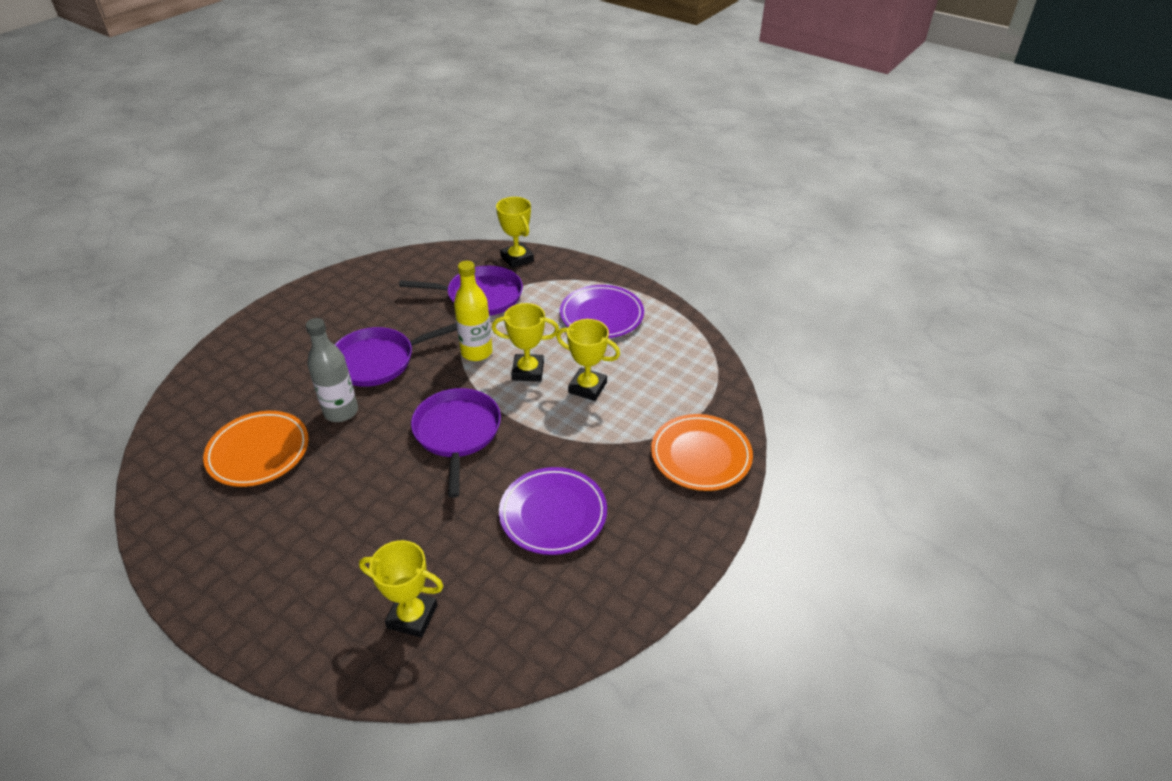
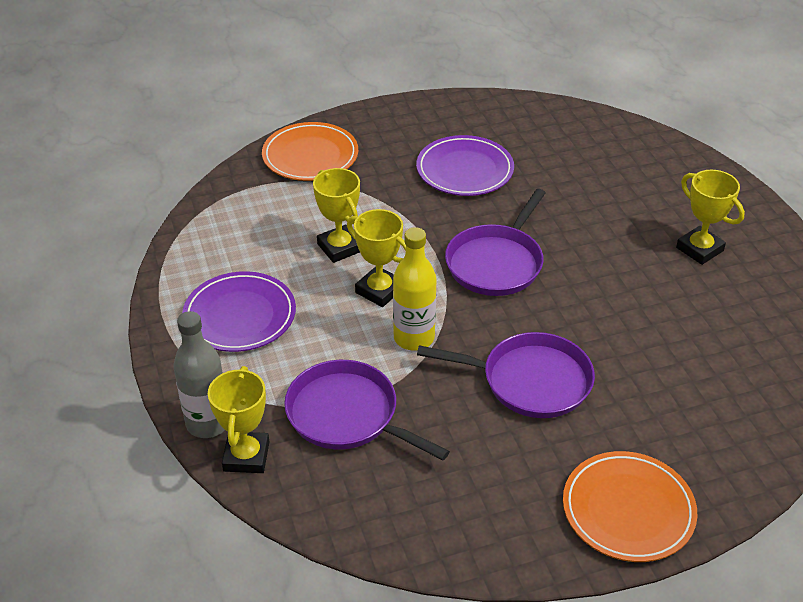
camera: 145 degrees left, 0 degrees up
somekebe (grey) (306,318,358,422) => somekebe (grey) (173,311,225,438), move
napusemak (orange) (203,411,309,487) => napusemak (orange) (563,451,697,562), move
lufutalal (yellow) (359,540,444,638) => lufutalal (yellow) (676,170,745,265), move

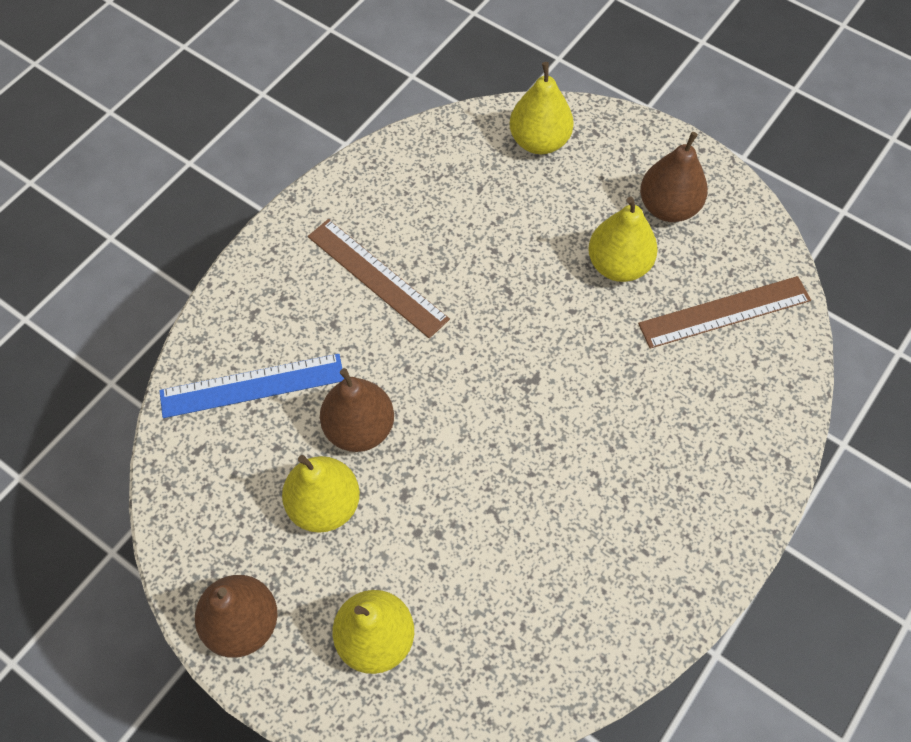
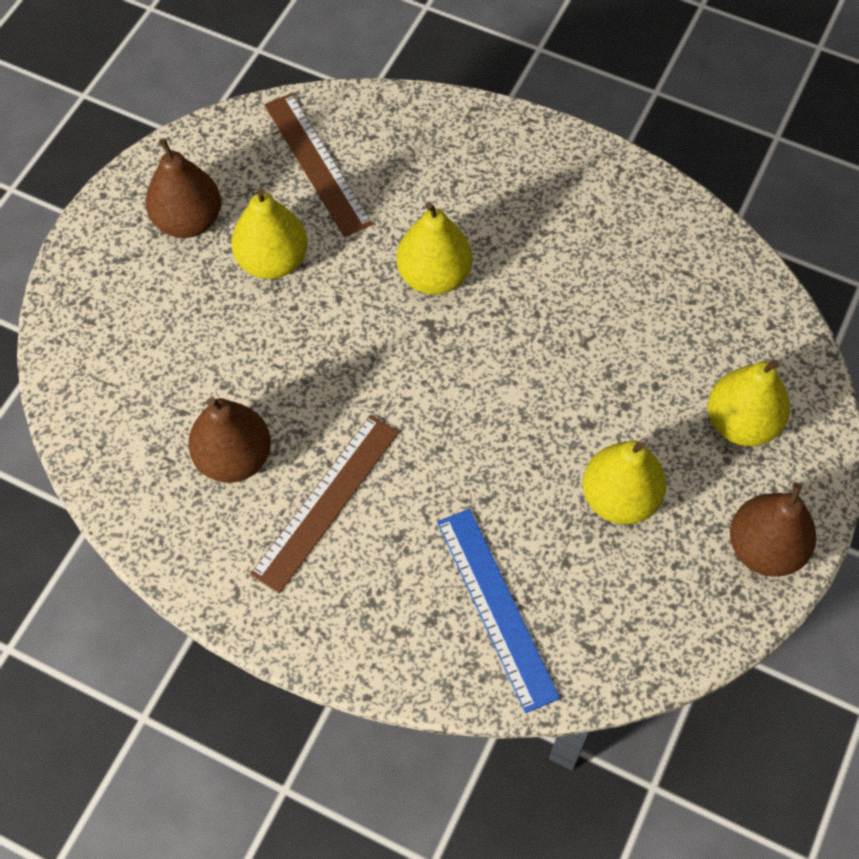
camera: 100 degrees left, 0 degrees up
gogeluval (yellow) (510,62,574,154) => gogeluval (yellow) (396,202,473,295), move
gogeluval (brown) (320,368,394,452) => gogeluval (brown) (188,397,271,483), move

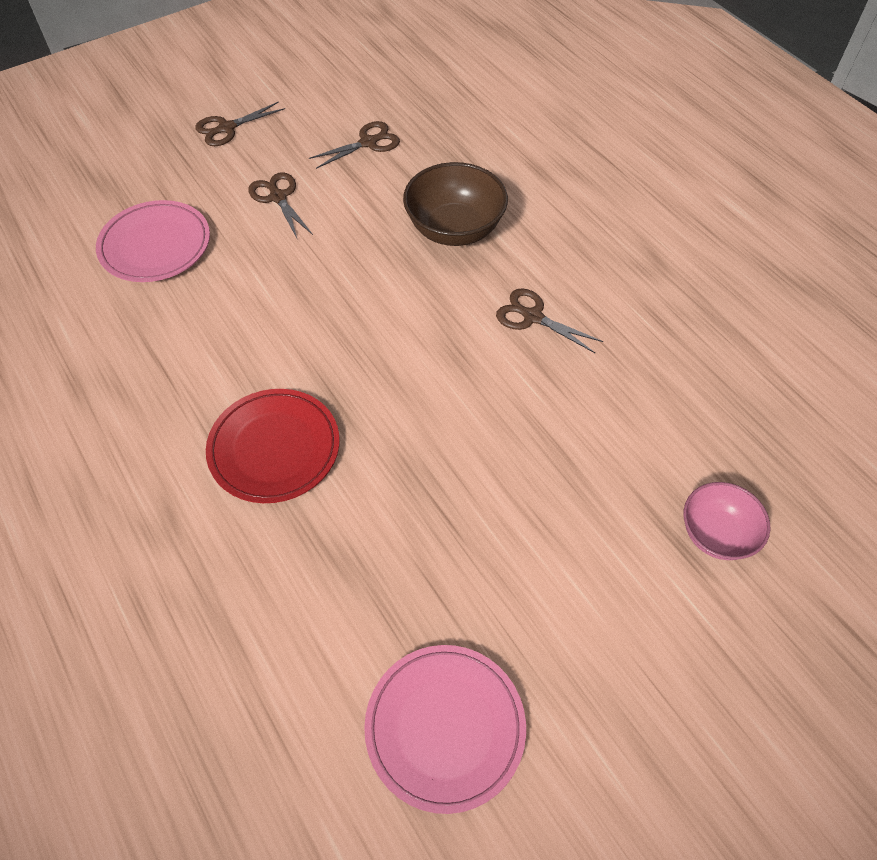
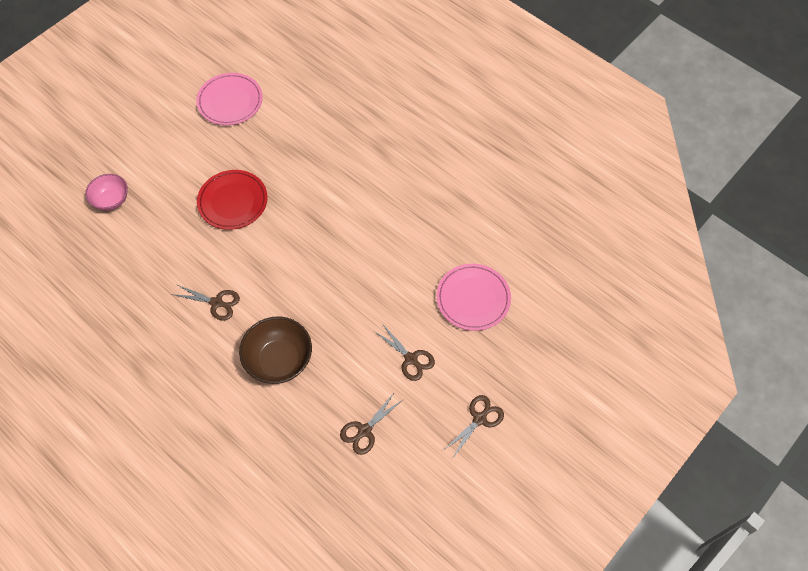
camera: 165 degrees right, 5 degrees up
napusemak (red) (206,389,340,503) => napusemak (red) (197,170,268,230), move

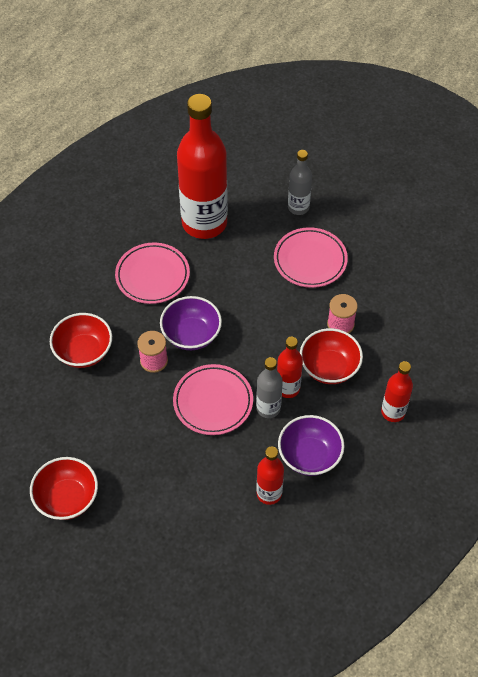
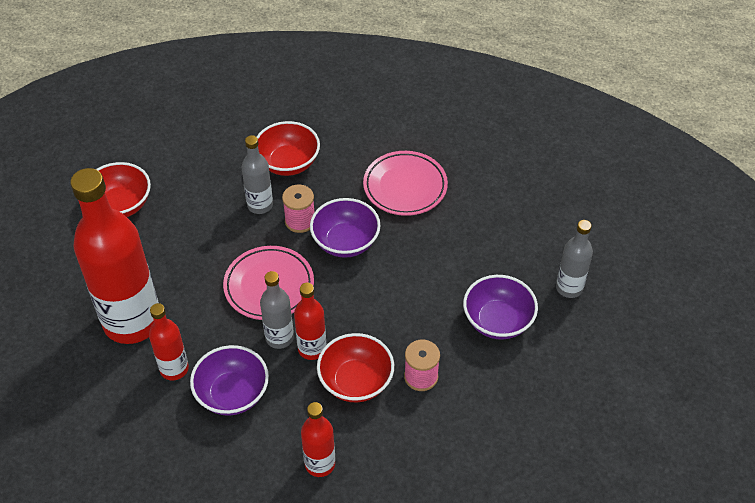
camera: 70 degrees right, 5 degrees down
somekebe (red) (177,94,228,239) => somekebe (red) (70,168,159,344), move
napusemak (pink) (274,227,348,288) => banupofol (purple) (463,275,538,340)
nothing => somekebe (grey) (242,135,273,214)

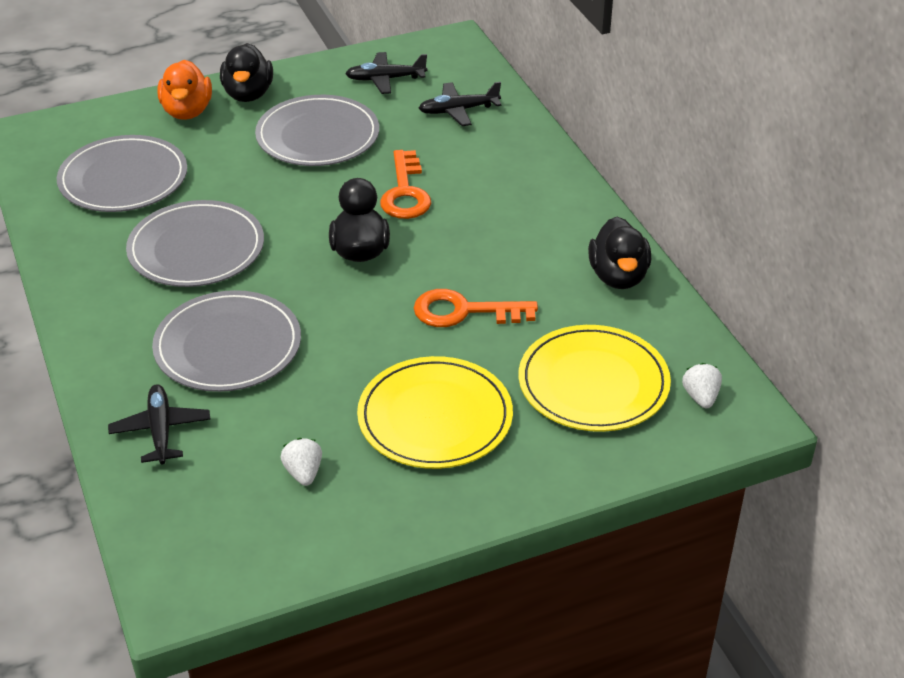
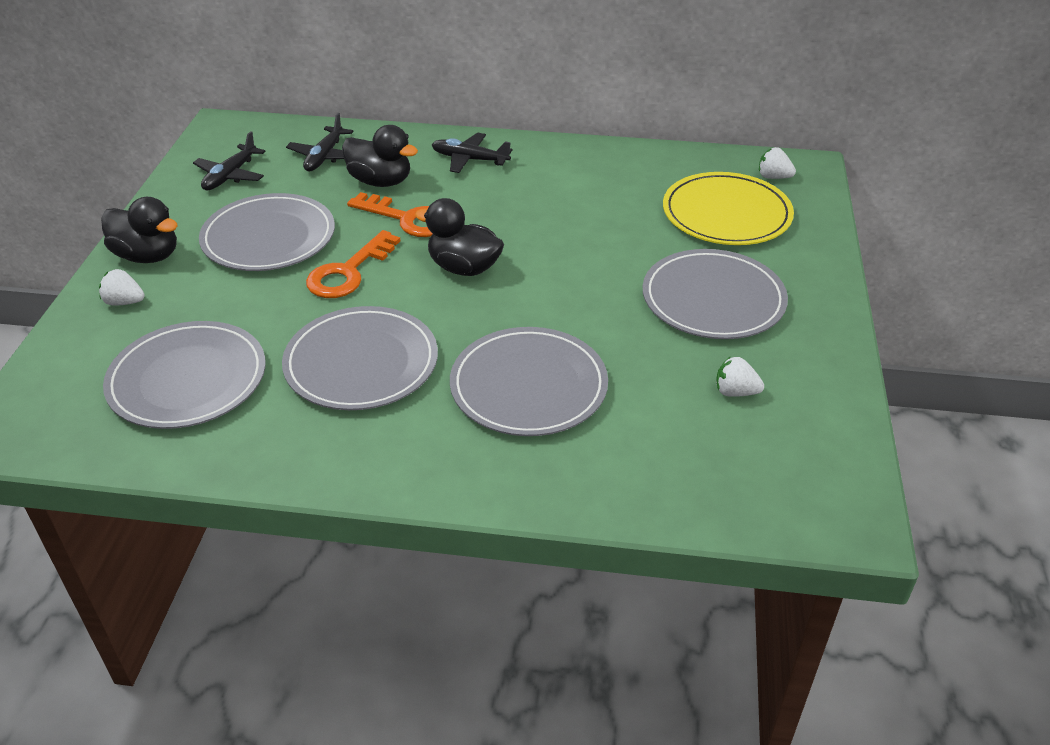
camera: 60 degrees left, 0 degrees up
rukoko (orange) (158,60,212,120) => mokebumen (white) (99,269,145,306)
rukoko (black) (588,217,651,289) => rukoko (black) (342,125,418,187), move
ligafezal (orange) (414,289,538,327) => ligafezal (orange) (306,230,400,298), move
napusemak (yellow) (357,356,513,469) => napusemak (grey) (643,249,788,339)
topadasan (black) (108,384,211,465) => topadasan (black) (432,132,512,173), move

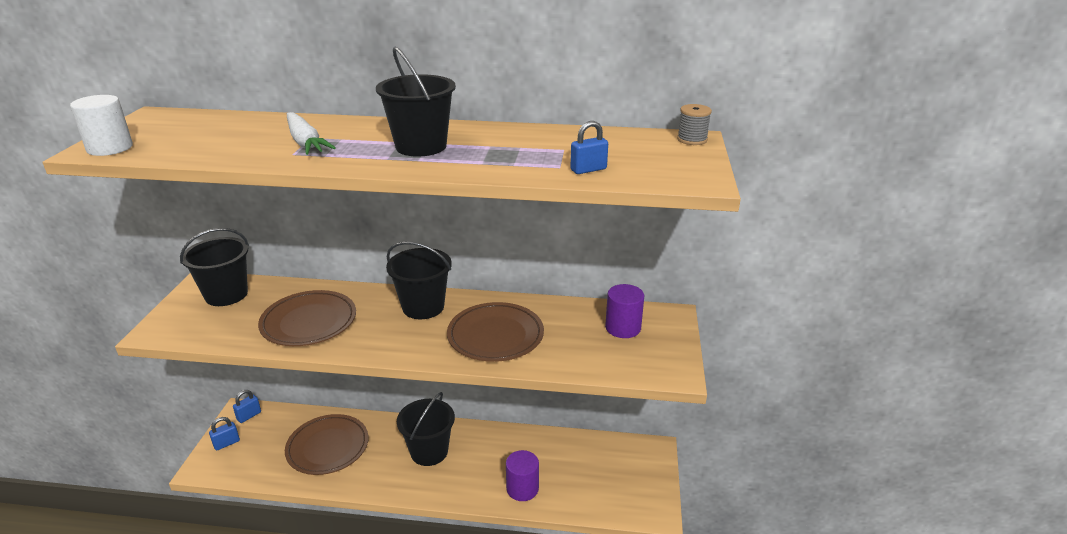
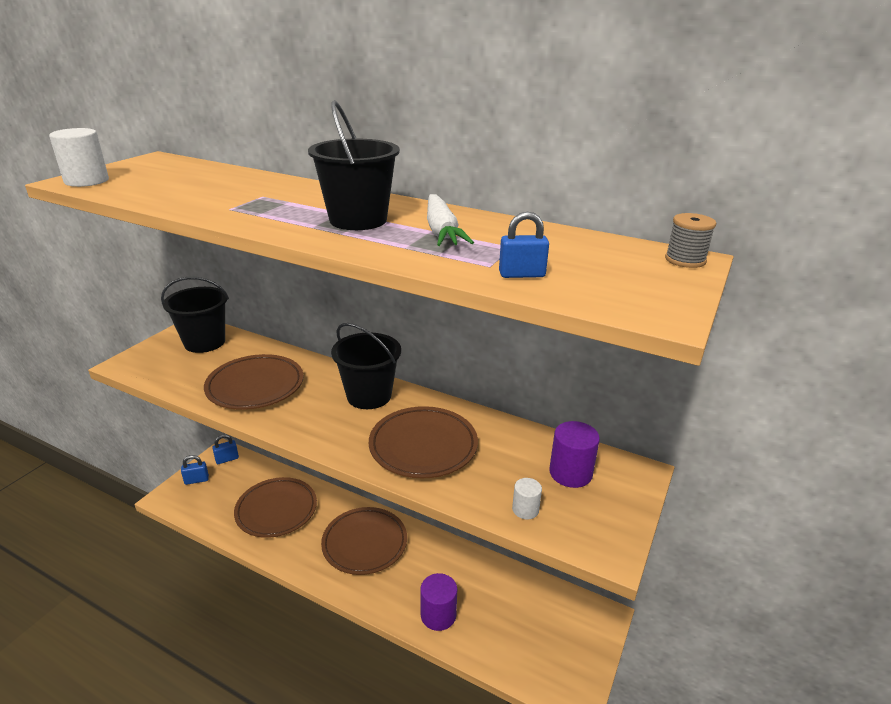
camera: 20 degrees right, 0 degrees up
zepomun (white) (287,112,336,155) => zepomun (white) (427,194,474,246), move
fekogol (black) (397,392,455,466) => napusemak (brown) (321,507,407,575)
nothing => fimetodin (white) (512,478,542,519)

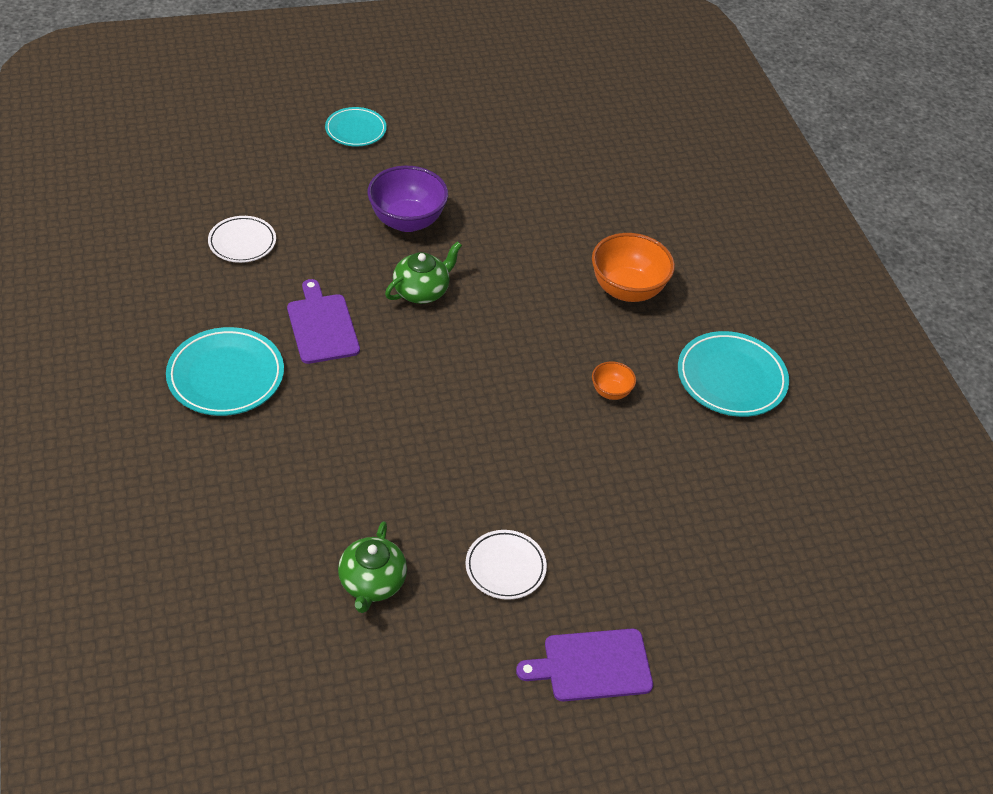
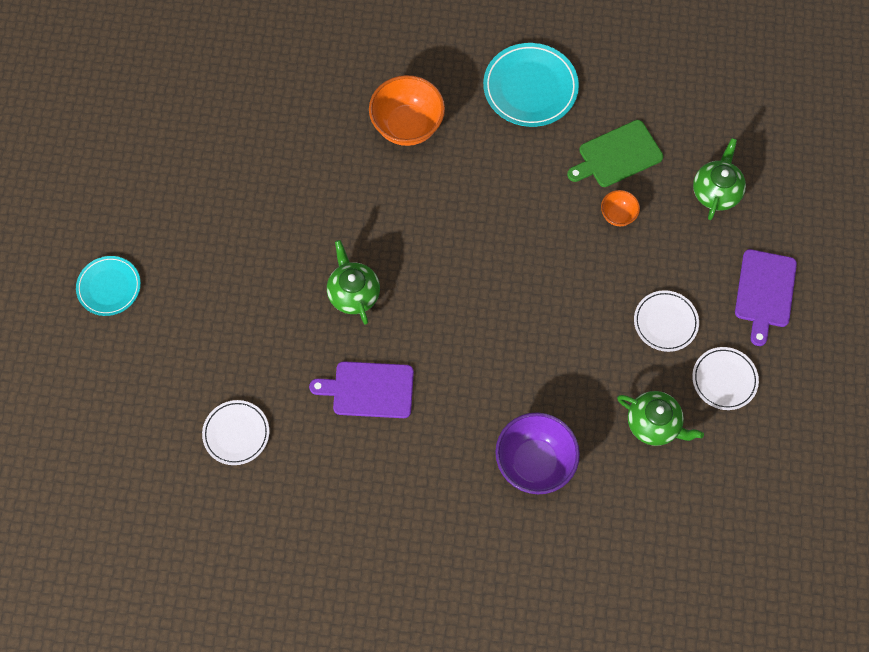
camera: 65 degrees left, 20 degrees up
banupofol (purple) (367,166,448,232) => banupofol (purple) (495,412,580,494), move
napusemak (turquoise) (166,327,284,416) => nothing
banupofol (orange) (592,361,636,400) => banupofol (orange) (601,190,640,226), move
nothing => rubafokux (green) (567,120,663,187)
nothing => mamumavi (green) (693,138,746,220)
nothing => napusemak (white) (692,347,759,410)

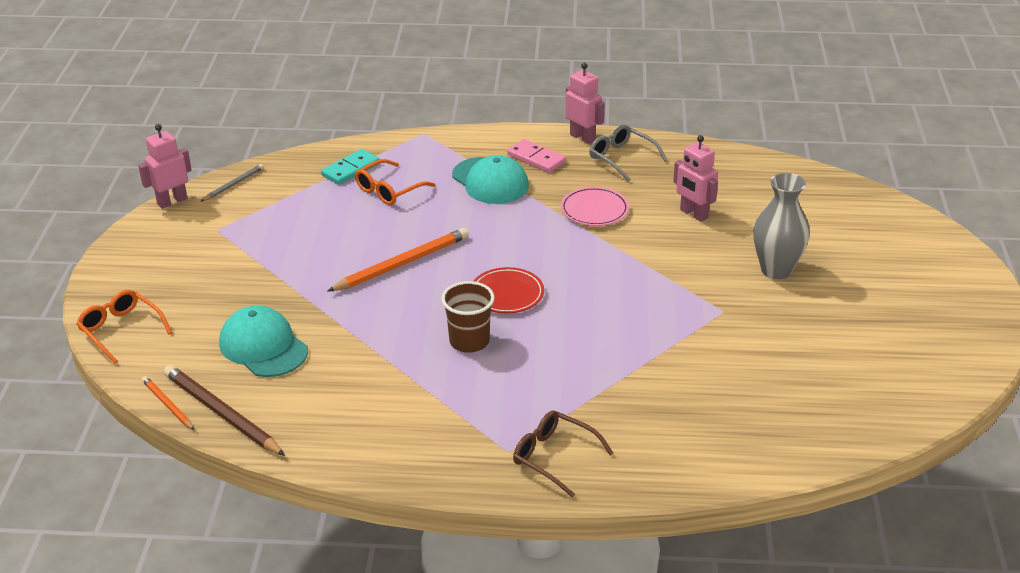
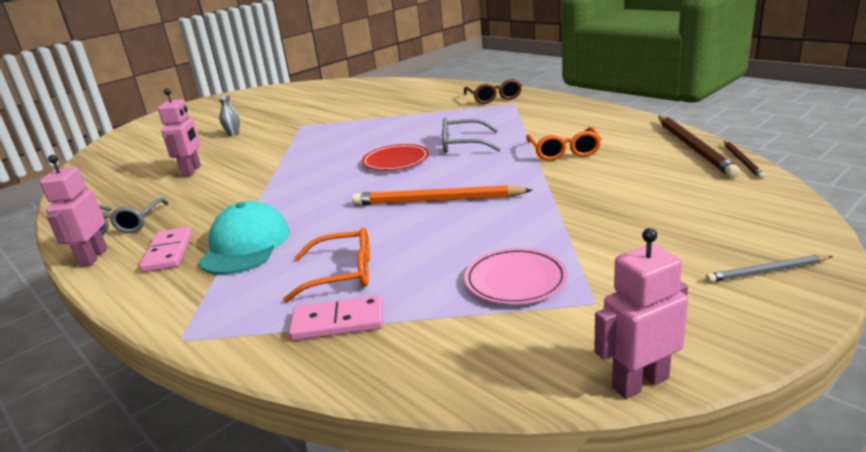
camera: 135 degrees left, 10 degrees down
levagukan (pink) (138,124,192,209) => levagukan (pink) (594,228,688,399), 150 degrees clockwise
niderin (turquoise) (321,149,380,185) => niderin (pink) (289,295,383,340)
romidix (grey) (200,164,264,202) => romidix (grey) (706,255,833,283), move
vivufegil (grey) (753,173,810,279) => vivufegil (grey) (218,96,240,136), x0.47
napusemak (pink) (561,187,629,226) => napusemak (pink) (464,248,568,305), move
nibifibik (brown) (441,281,495,353) => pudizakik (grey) (442,118,501,153)
pudizakik (orange) (76,290,172,364) => pudizakik (orange) (526,127,601,161), move
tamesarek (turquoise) (219,306,308,377) => nothing
romidix (orange) (142,376,194,430) => romidix (brown) (724,141,766,179)

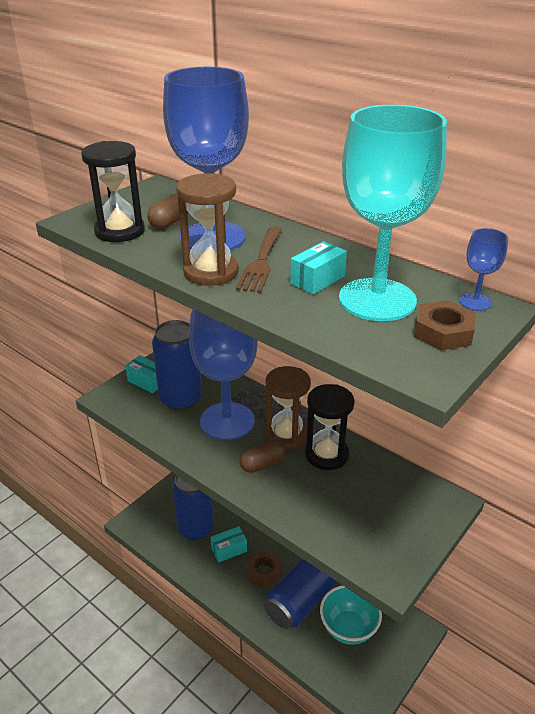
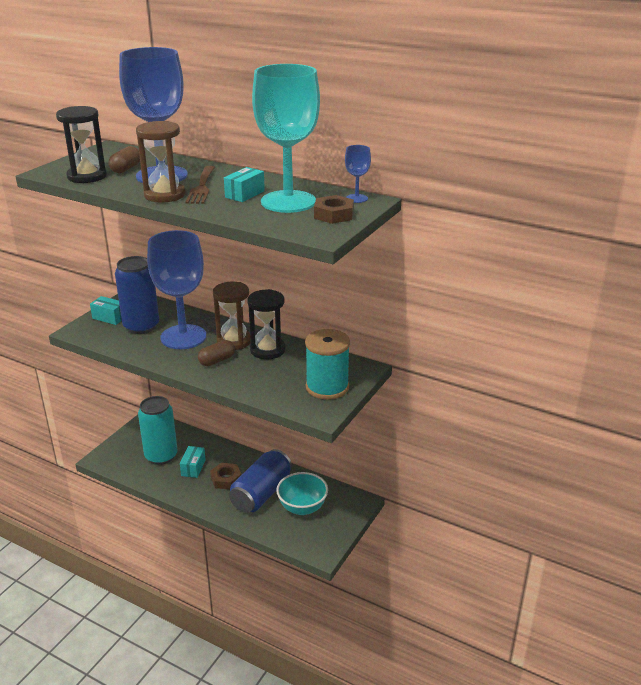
camera: 10 degrees left, 5 degrees down
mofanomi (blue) (172,475,214,540) => mofanomi (turquoise) (138,396,177,465)
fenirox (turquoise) (210,526,247,563) => fenirox (turquoise) (180,446,206,478), 45 degrees counterclockwise
nothing => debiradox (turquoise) (305,329,350,400)

